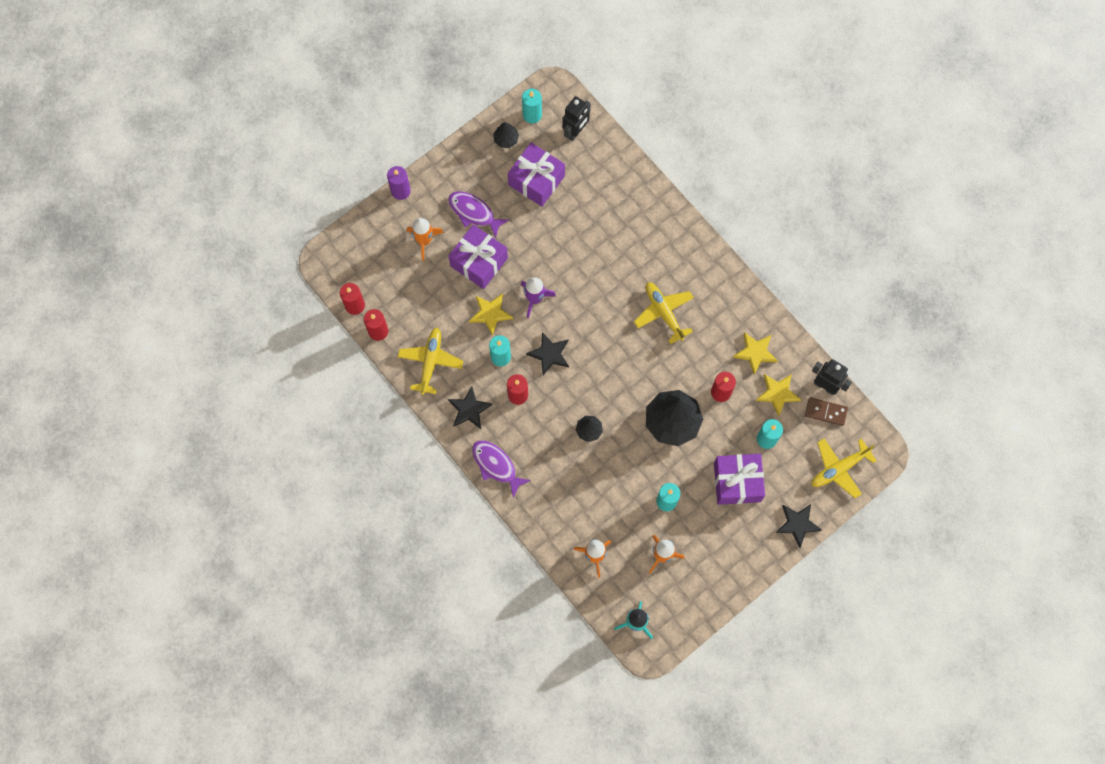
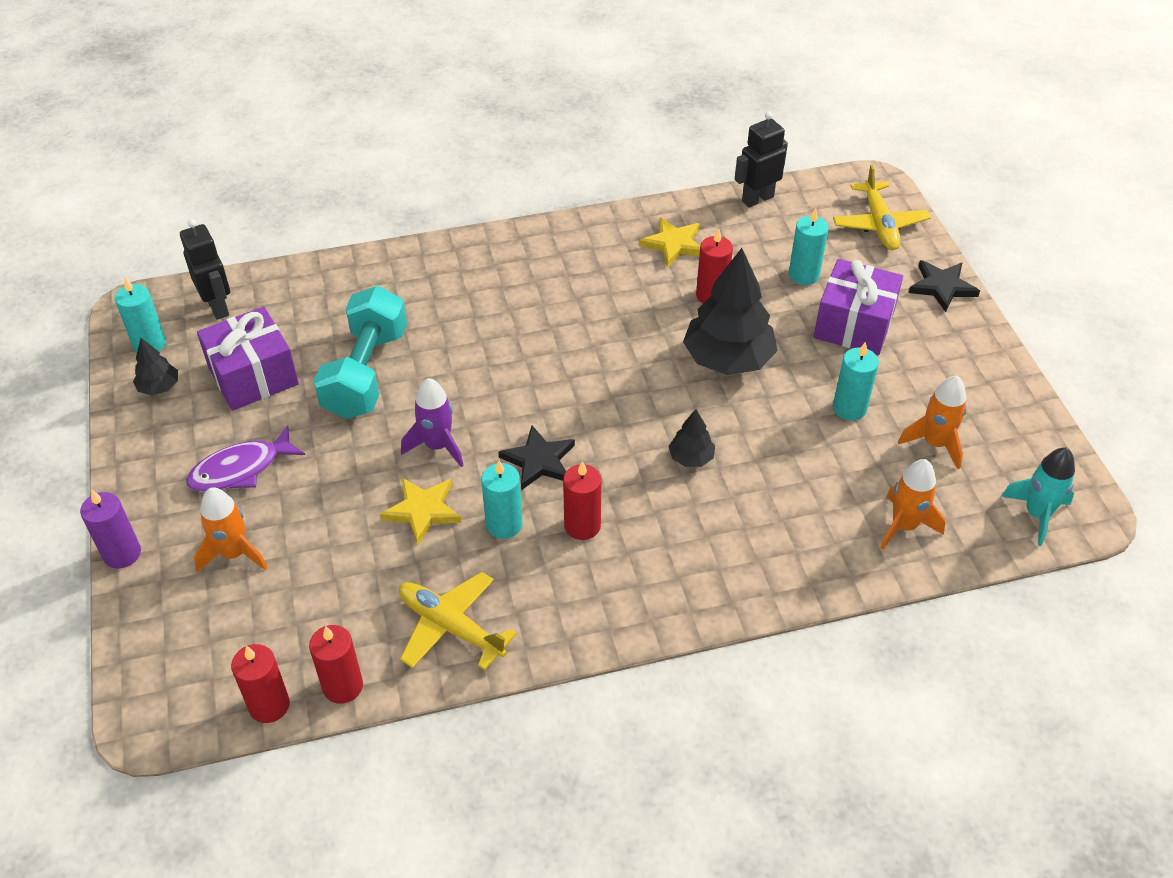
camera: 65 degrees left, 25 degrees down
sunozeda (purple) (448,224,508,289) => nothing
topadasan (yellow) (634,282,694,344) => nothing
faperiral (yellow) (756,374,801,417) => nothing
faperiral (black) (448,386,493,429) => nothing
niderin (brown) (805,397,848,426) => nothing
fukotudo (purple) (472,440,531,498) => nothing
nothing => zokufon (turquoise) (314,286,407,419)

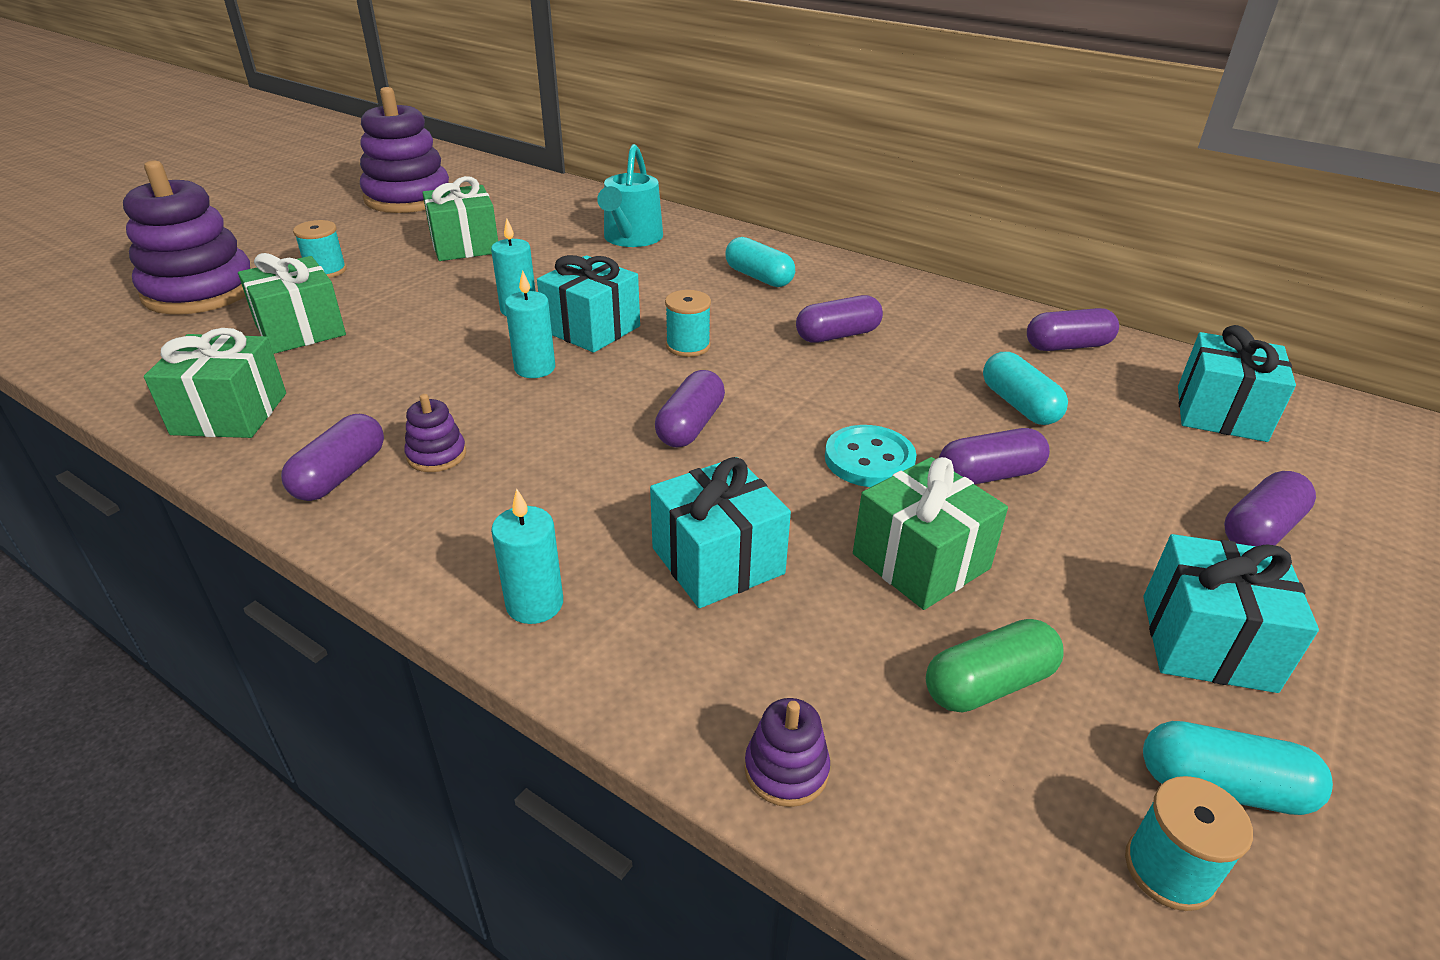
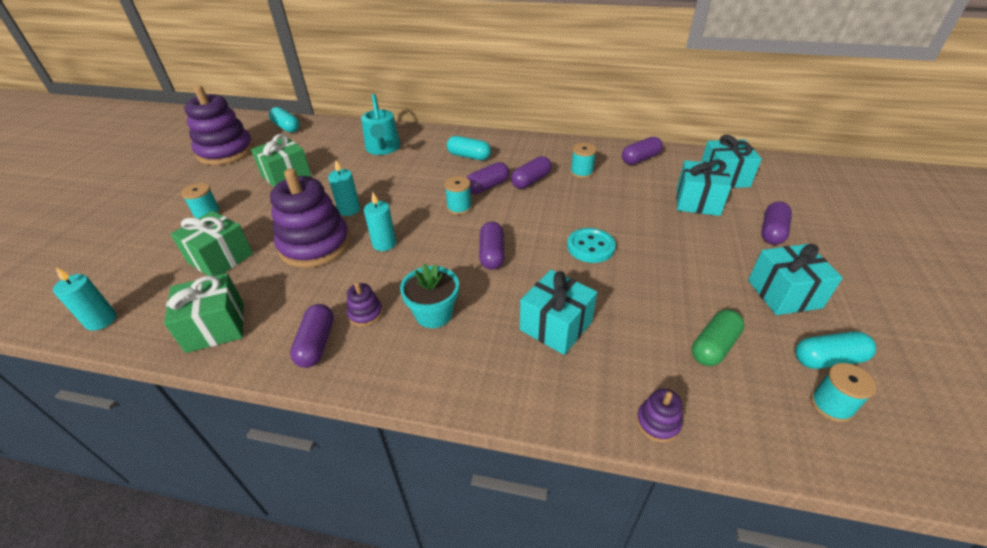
camera: 20 degrees left, 5 degrees up
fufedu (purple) (123,160,250,314) => fufedu (purple) (270,169,350,268), move
sunozeda (turquoise) (537,255,640,353) => sunozeda (turquoise) (676,160,731,216), move
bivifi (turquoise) (983,352,1068,425) => bivifi (turquoise) (269,107,300,133), move
bivifi (purple) (939,428,1050,484) => bivifi (purple) (466,162,509,194), move
sunozeda (green) (853,457,1008,610) => nothing
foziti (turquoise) (491,489,563,624) => foziti (turquoise) (53,267,116,331), move
nothing => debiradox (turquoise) (570,143,597,178)
nothing => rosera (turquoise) (400,264,459,328)

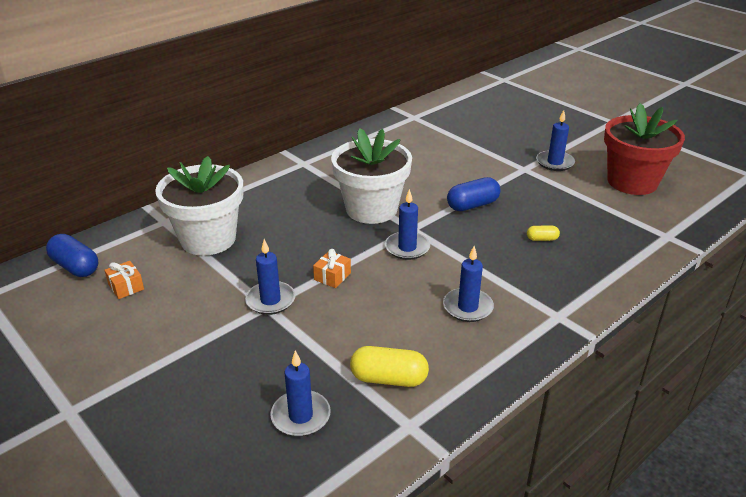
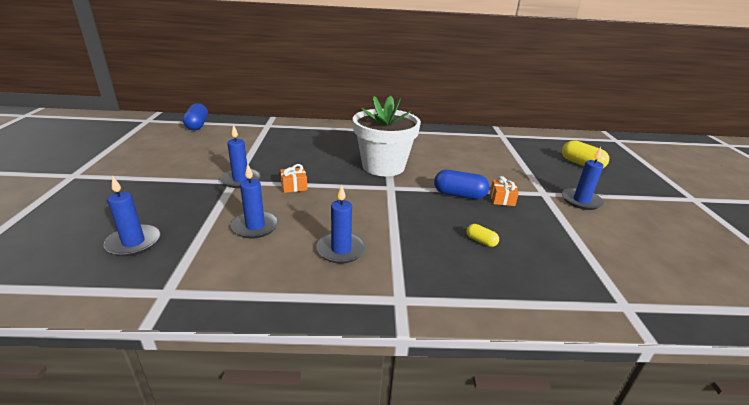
camera: 40 degrees right, 5 degrees down
rosera (red) (604,103,685,195) => nothing
rosera (white) (155,156,243,256) => nothing
foziti (blue) (385,189,430,260) => foziti (blue) (231,164,279,238), move
sunozeda (orange) (104,261,144,299) => sunozeda (orange) (490,176,519,206), move
bivifi (yellow) (350,346,429,387) => bivifi (yellow) (562,140,609,168), move

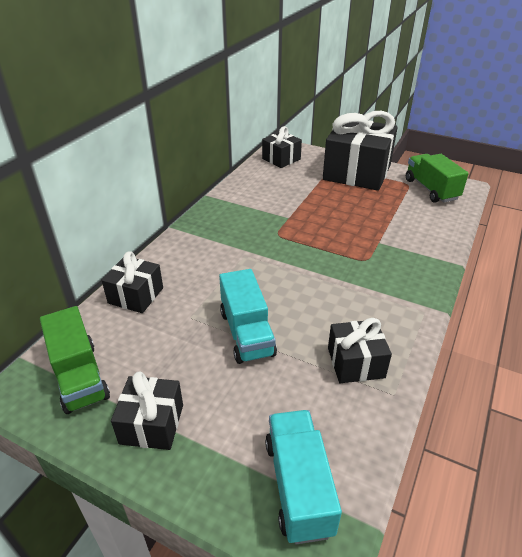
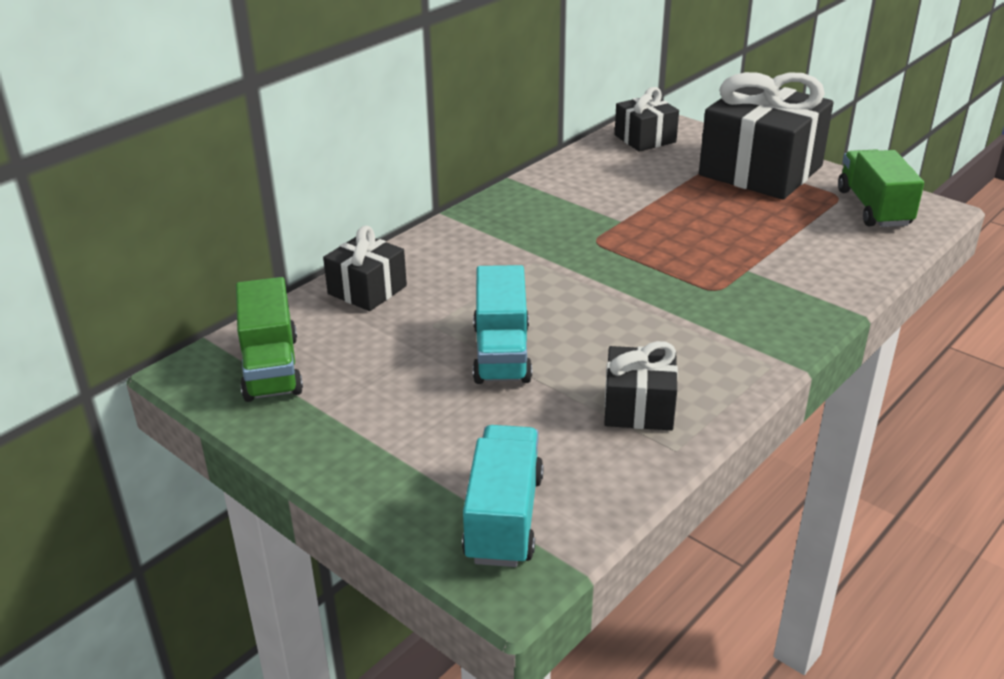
camera: 15 degrees right, 5 degrees down
sunozeda (black) (111,371,183,450) => nothing

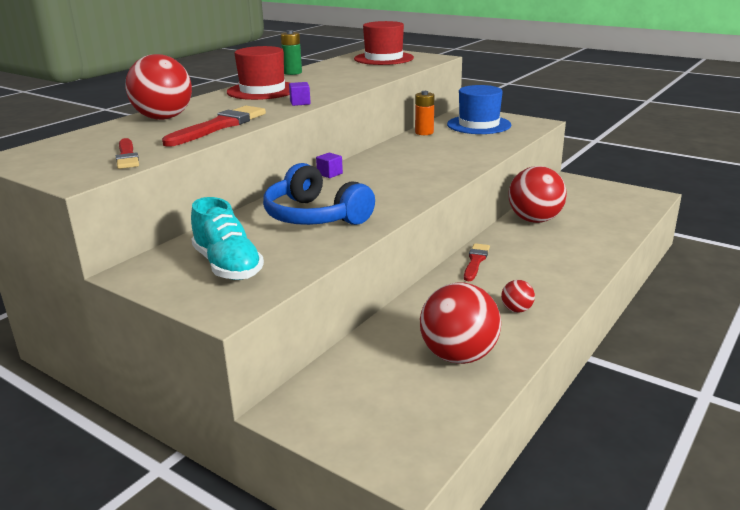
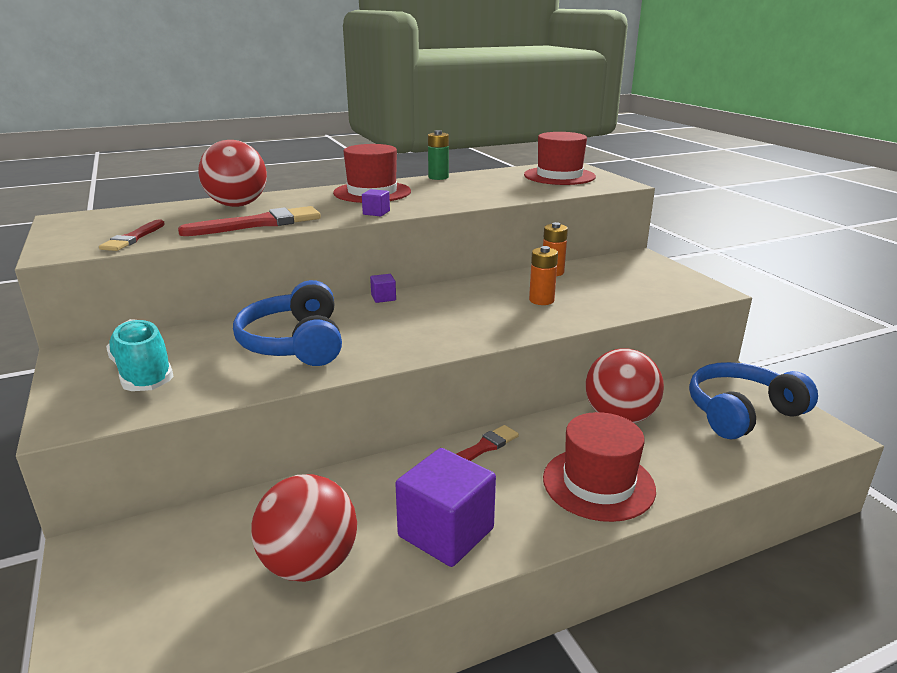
camera: 30 degrees right, 0 degrees up
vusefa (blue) (447,85,511,134) => nothing
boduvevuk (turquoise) (191,197,264,280) => boduvevuk (turquoise) (106,319,174,391), 150 degrees clockwise
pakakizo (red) (501,280,535,313) => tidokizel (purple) (395,448,496,567)
nothing => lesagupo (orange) (529,246,558,305)
nothing => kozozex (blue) (689,362,818,439)
nothing => vusefa (red) (543,412,656,522)

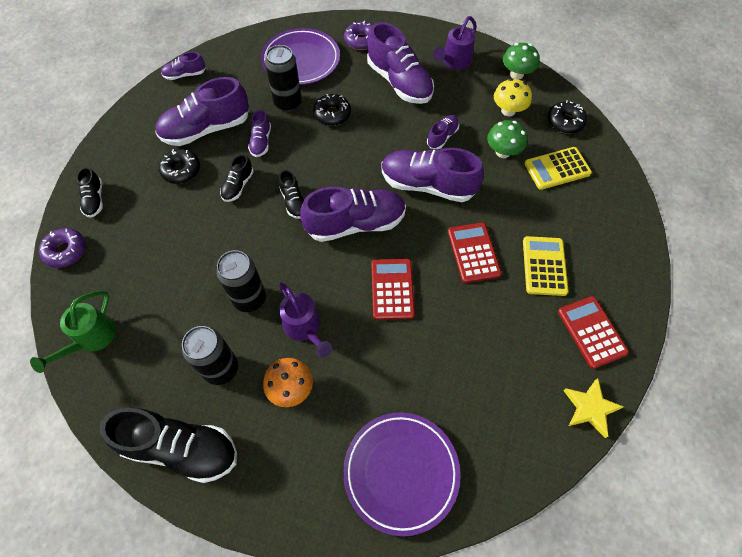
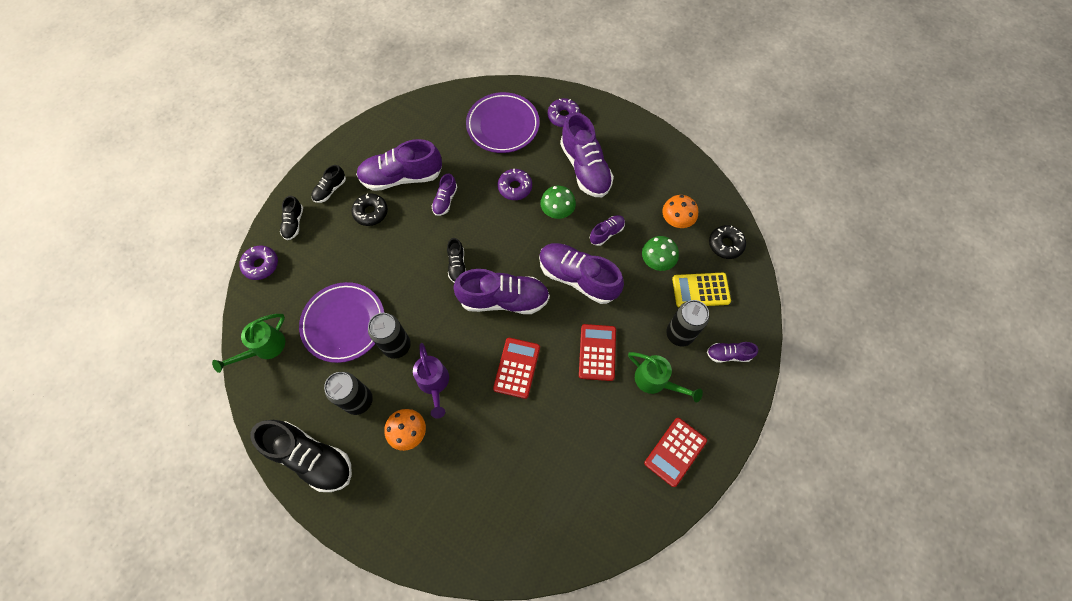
camera: 15 degrees right, 5 degrees up
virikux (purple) (433,16,477,70) => nothing
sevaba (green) (503,43,540,80) => sevaba (green) (540,186,576,219), move
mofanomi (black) (265,45,302,112) => mofanomi (black) (666,300,709,347), move
boduvevuk (purple) (161,52,205,80) => boduvevuk (purple) (707,342,758,363), move
sevaba (yellow) (494,79,532,117) => sevaba (orange) (662,195,698,228)
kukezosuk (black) (313,94,351,126) => kukezosuk (purple) (498,169,532,200)
boduvevuk (black) (220,154,254,202) => boduvevuk (black) (311,165,346,203), move
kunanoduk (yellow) (523,236,569,296) => virikux (green) (628,352,703,402)
kunanoduk (red) (558,296,629,369) => kunanoduk (red) (644,418,707,487), 135 degrees counterclockwise
faperiral (yellow) (563,378,624,438) => nothing
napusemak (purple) (343,412,460,536) => napusemak (purple) (299,282,384,363), move

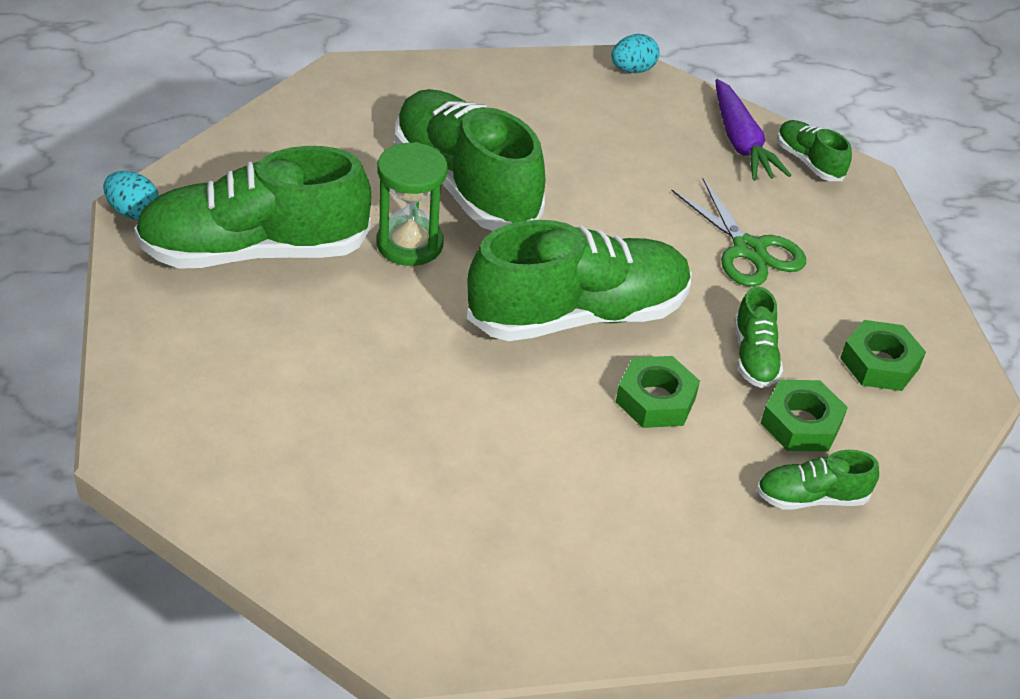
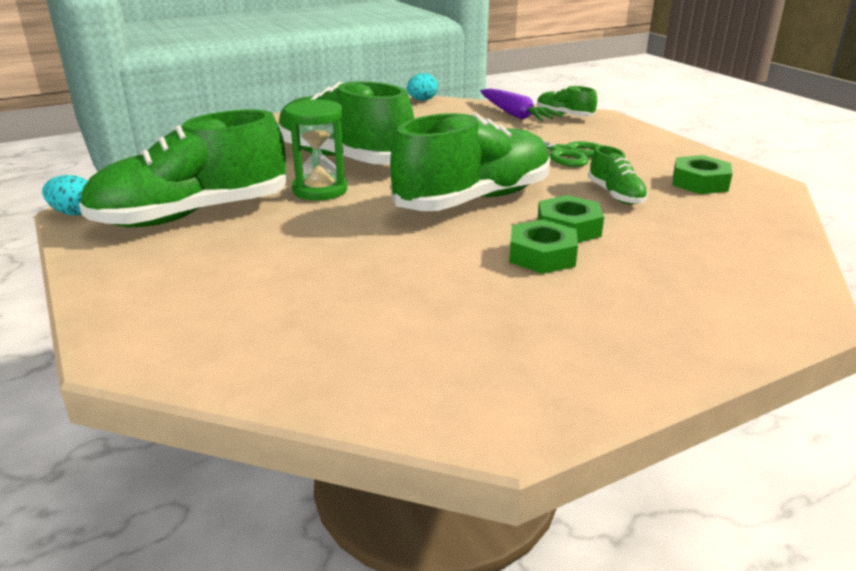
camera: 15 degrees left, 15 degrees down
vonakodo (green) (761,380,848,451) => vonakodo (green) (509,219,578,274), move
boduvevuk (green) (757,450,879,510) => nothing

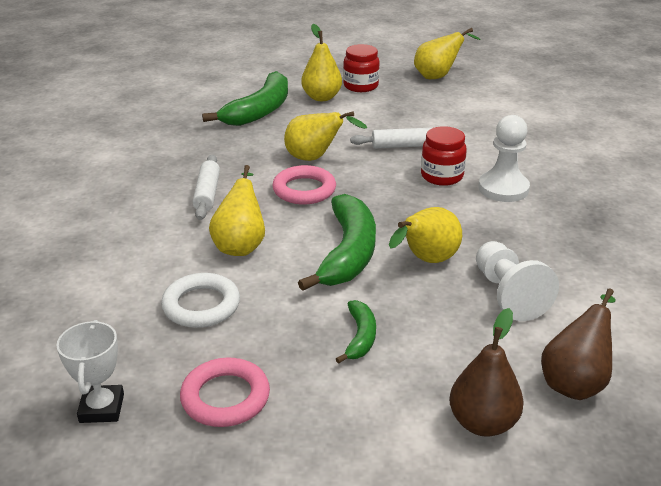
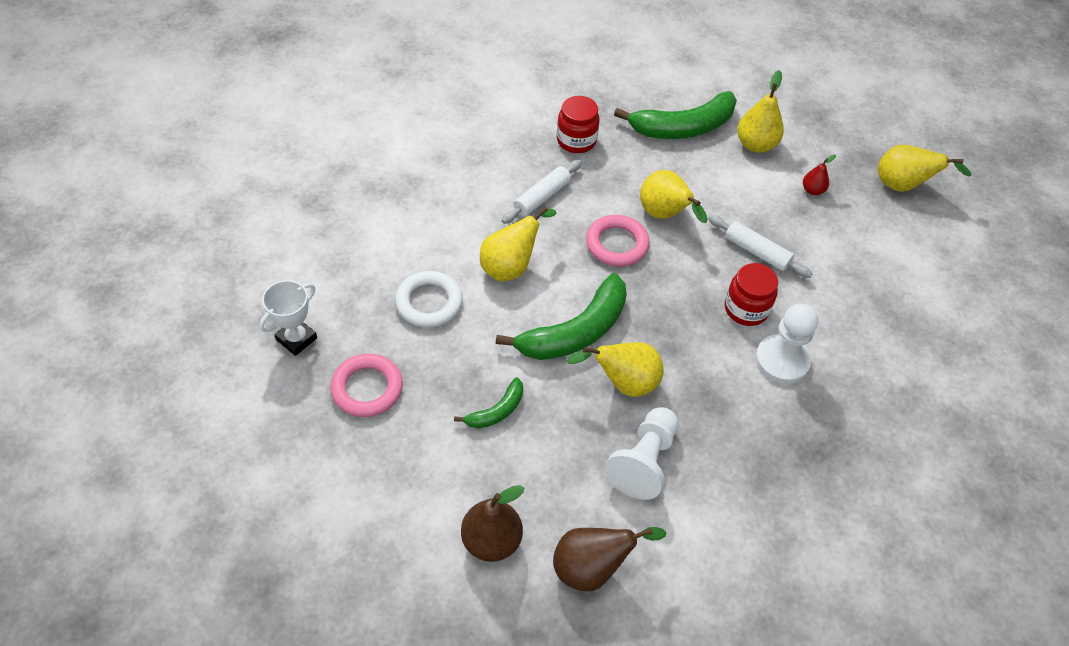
camera: 40 degrees right, 20 degrees up
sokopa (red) (343,44,380,92) => sokopa (red) (557,96,600,153), move
nothing => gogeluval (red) (803,155,836,195)

